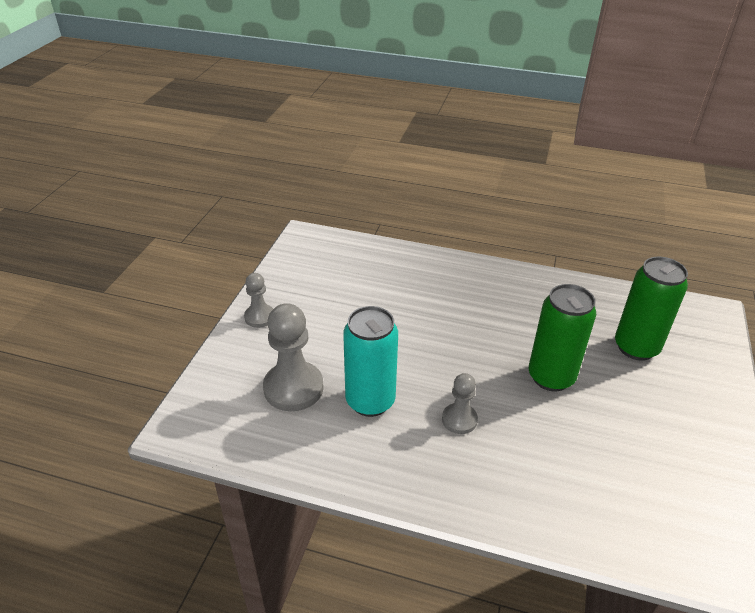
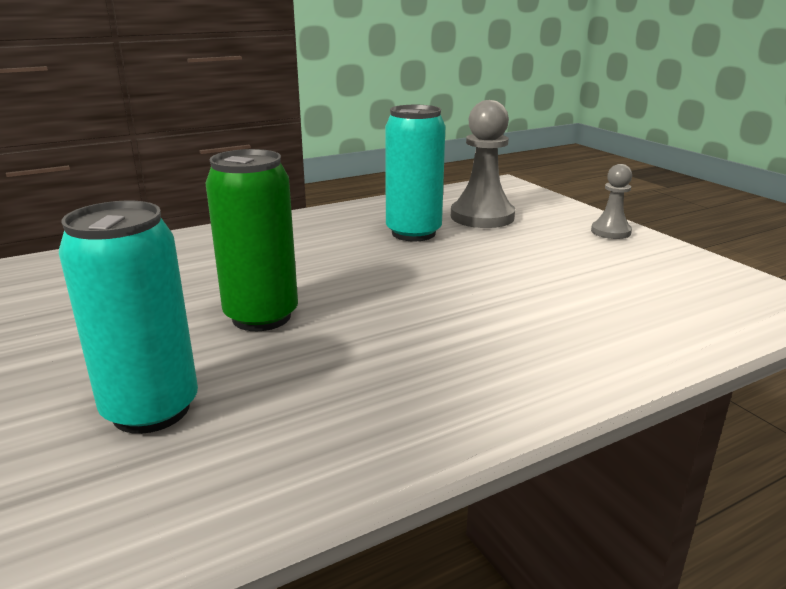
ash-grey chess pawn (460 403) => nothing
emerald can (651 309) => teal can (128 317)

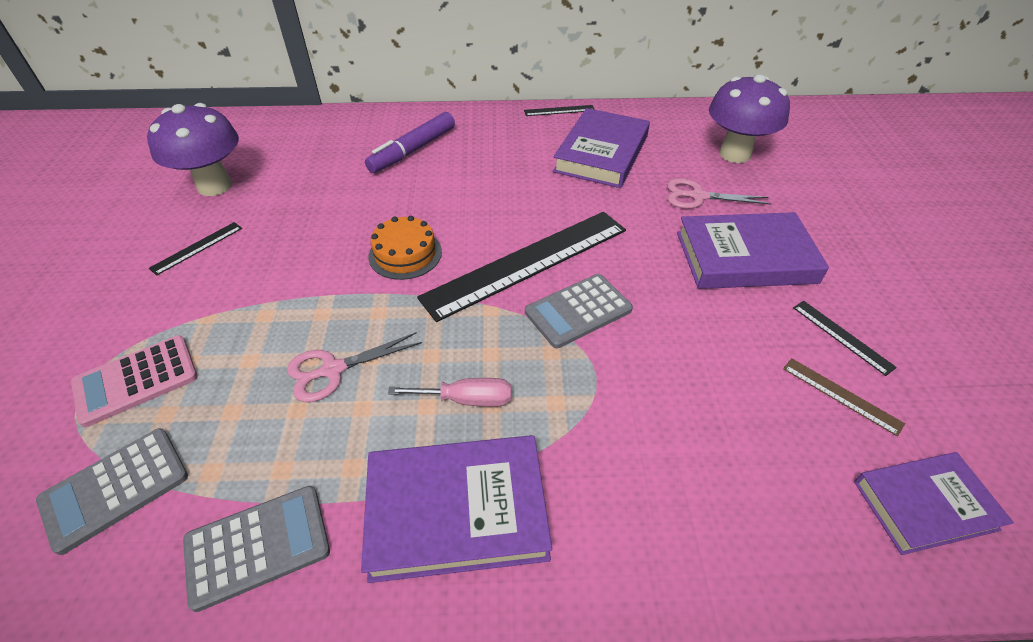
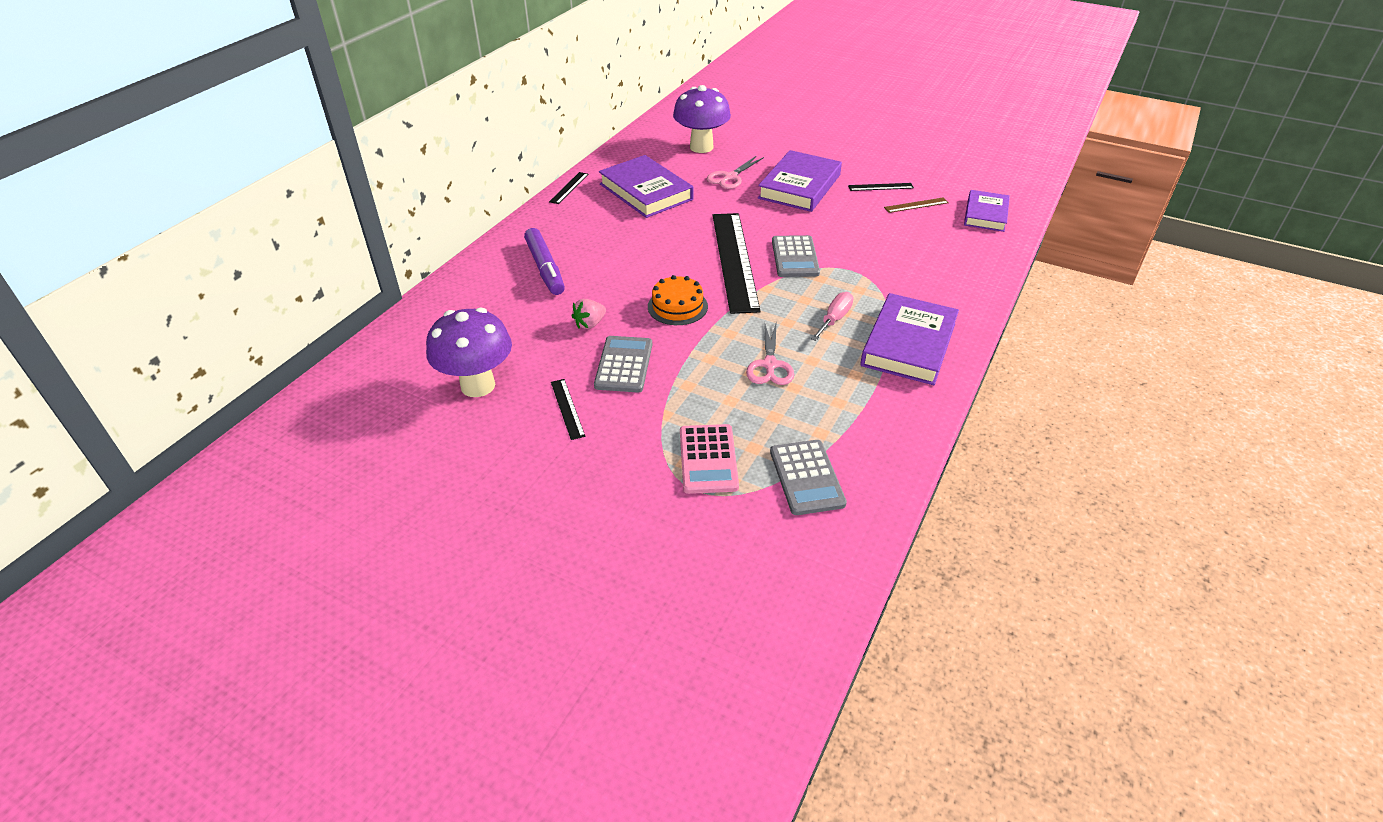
ash-grey pocket calculator (256 549) => ash-grey pocket calculator (623 364), relocated
nothing => pink toy strawberry (588 314)

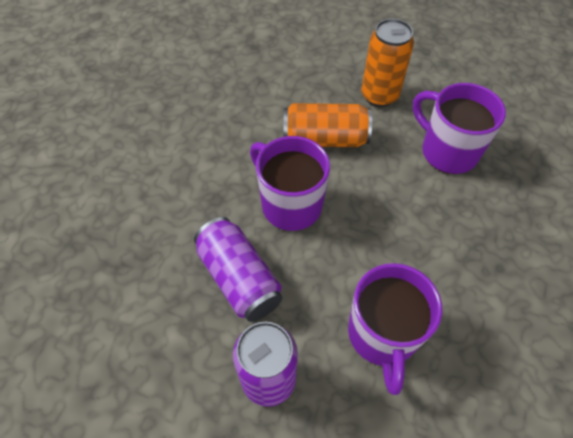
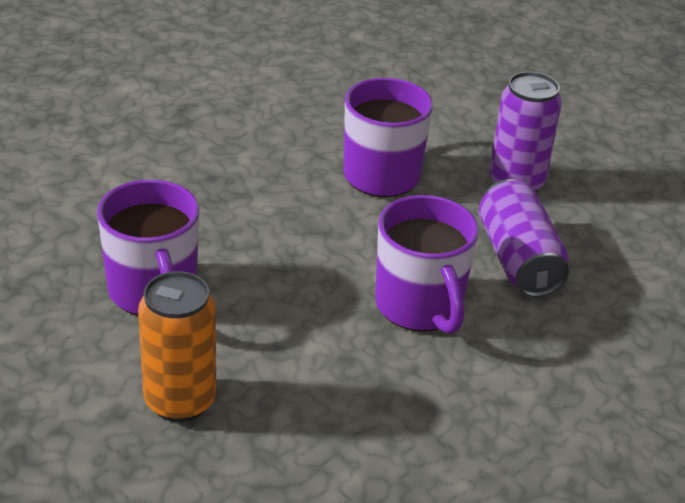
orange can (328 125) => nothing

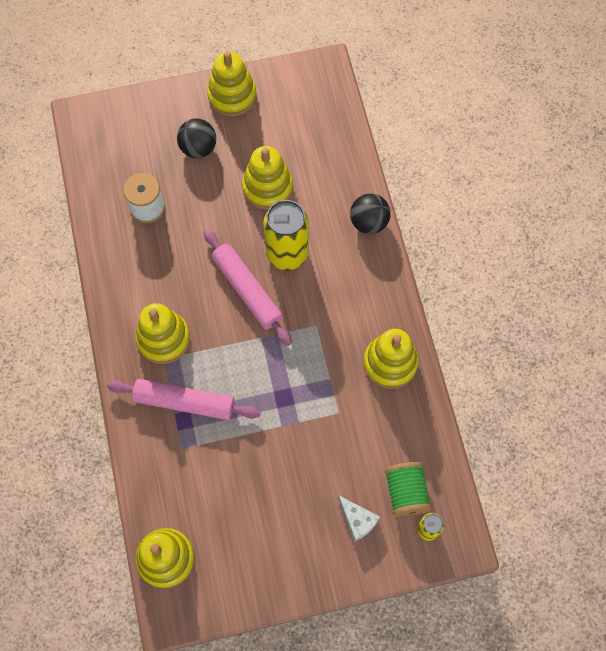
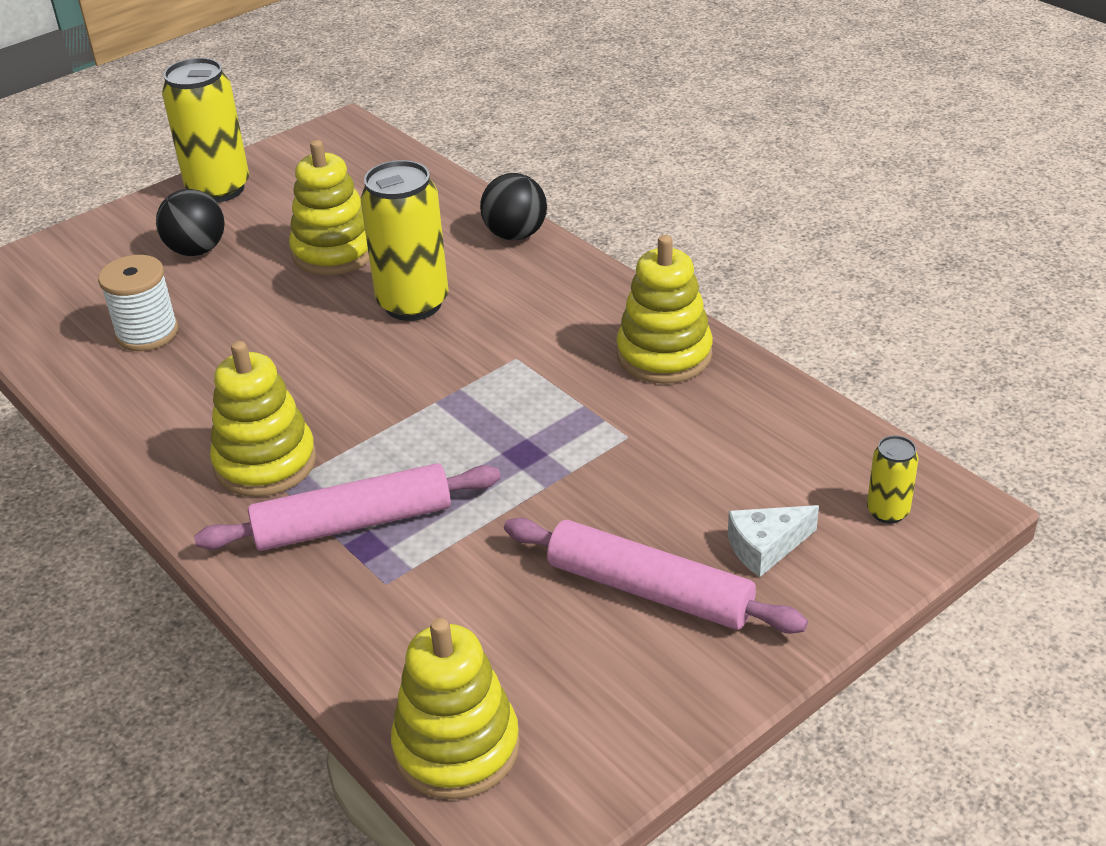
pink rolling pin (247 287) => pink rolling pin (656 576), relocated
bright yellow stacking toy (231 83) => bright yellow can (205 130)
pure white cheese (359 519) => pure white cheese (773 541), 135 degrees clockwise
emerald reel of thread (408 489) => nothing

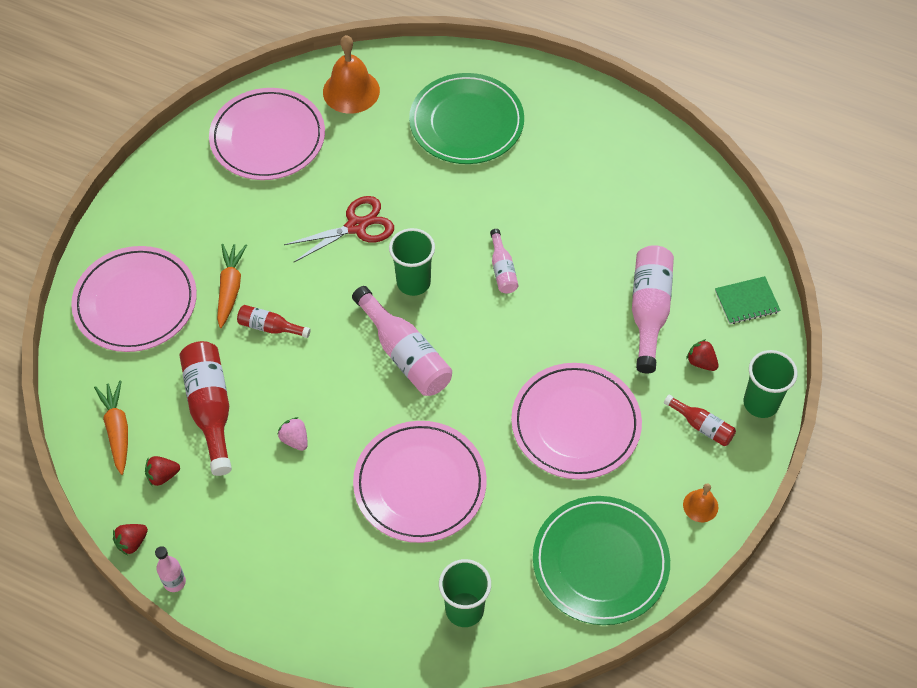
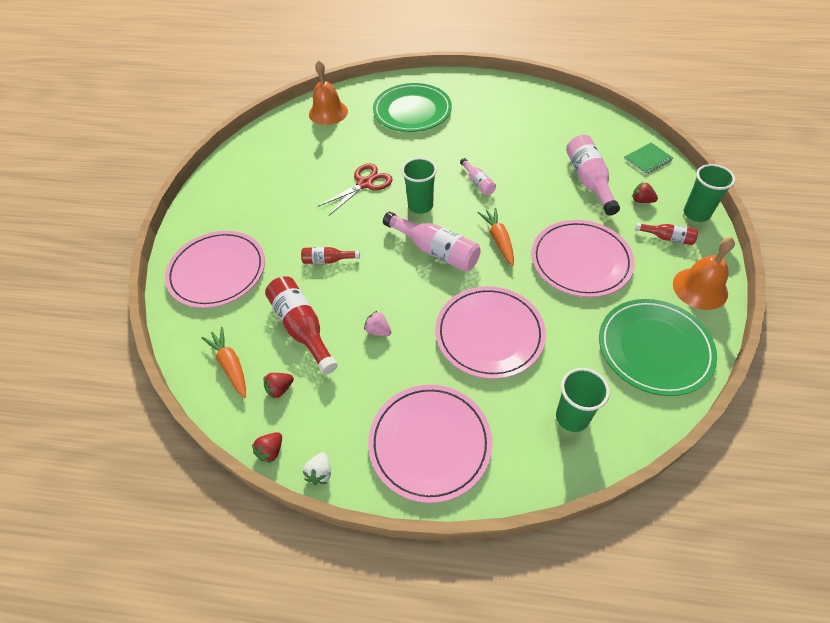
pink drink bottle (170 569) => pure white toy strawberry (317 468)
pink plate (267 134) => pink plate (430 444), relocated
orange carrot (232 286) => orange carrot (496 237), relocated
orange bell (700 502) => orange bell (704 273), x1.91

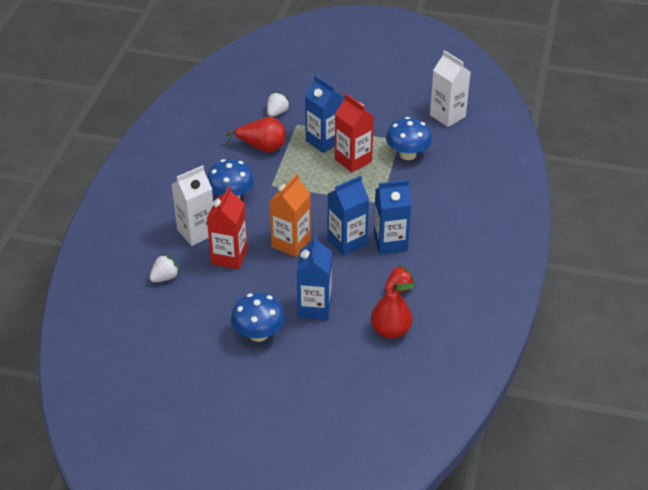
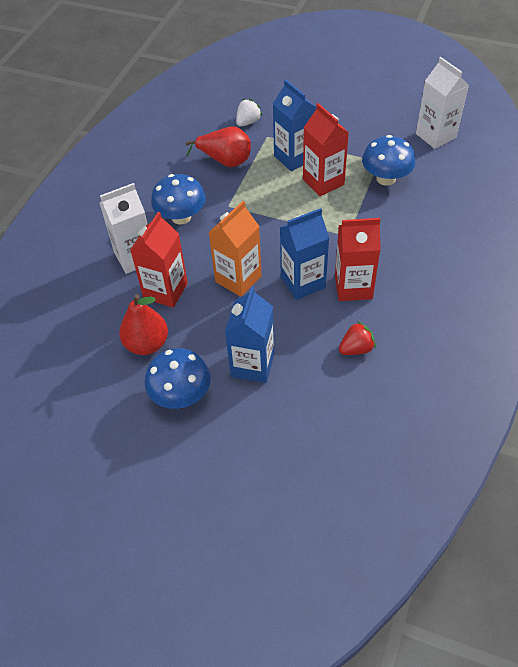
pure white toy strawberry (164 268) => nothing
red pear (392 310) => red pear (143 324), relocated
cobalt juice carton (392 217) => red juice carton (358 259)

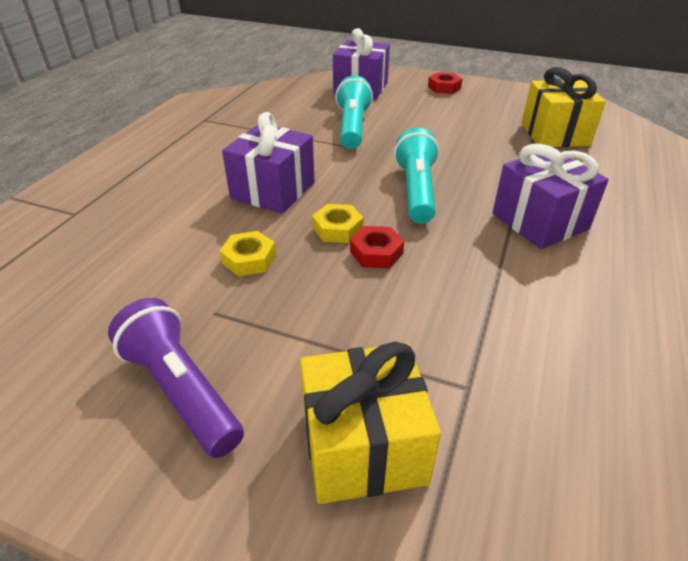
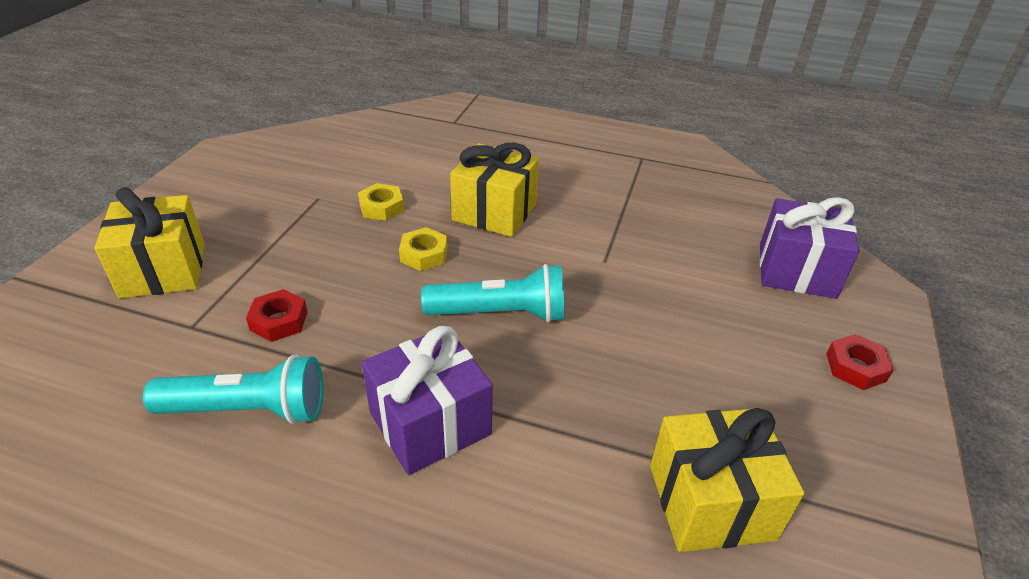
purple pocket torch (176 378) => nothing
purple gift (268 163) => bright yellow gift (494 190)
teal pocket torch (354 112) => teal pocket torch (233 389), relocated
red hexagon nut (377 247) => red hexagon nut (277 315), relocated

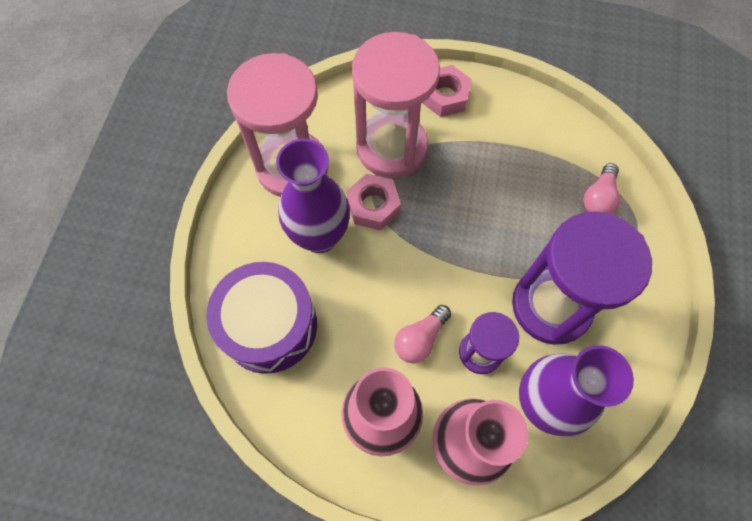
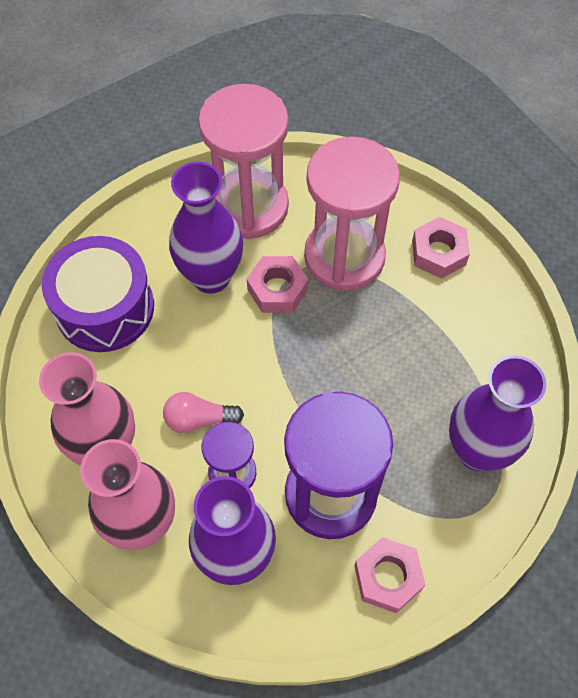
pink lightbulb (601 188) => purple tall vase (497 413)
nothing => pink hexagon nut (390 575)

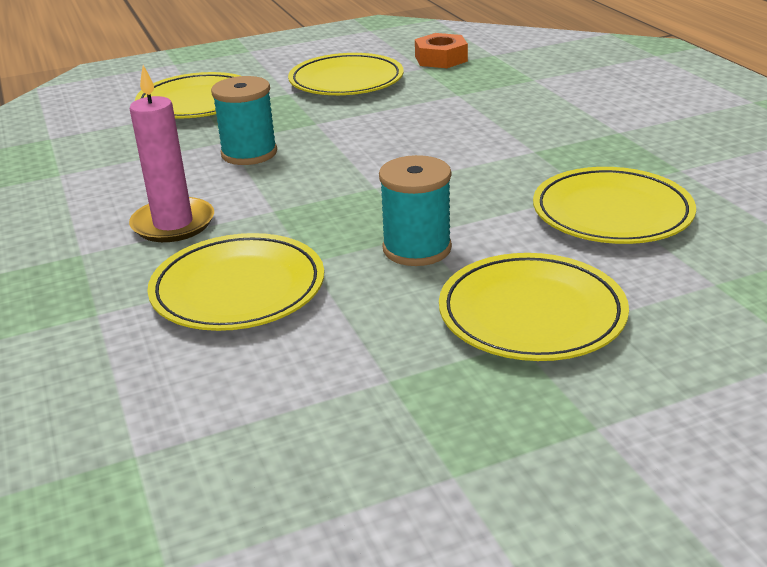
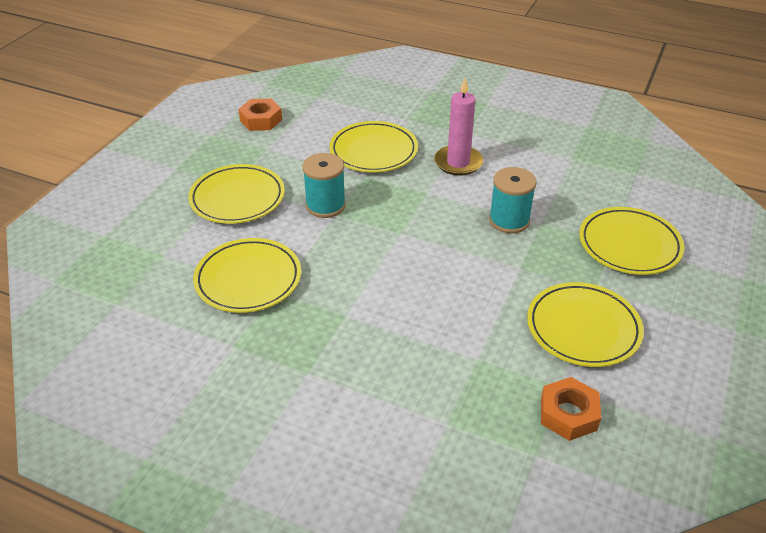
nothing => orange hexagon nut (260 115)

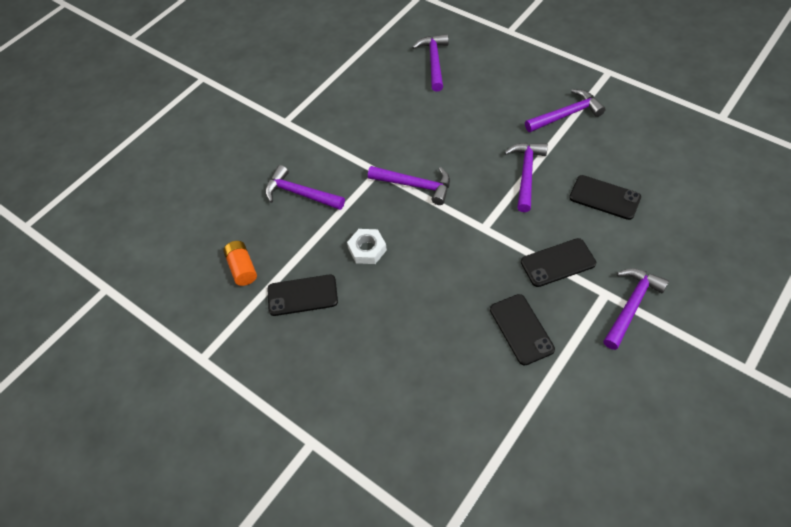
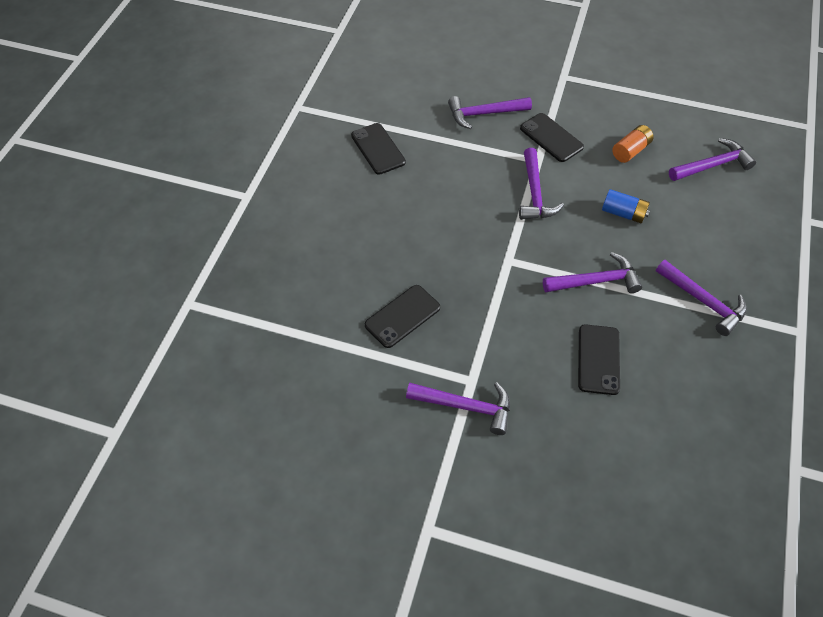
orange power cell (240 263) => orange power cell (633 144), relocated
purple hammer (305 187) => purple hammer (490 112), 105 degrees counterclockwise
pure white hexagon nut (367 246) => nothing
jet-black smartphone (558 262) => jet-black smartphone (552 137), relocated
nothing => cobalt power cell (626 206)

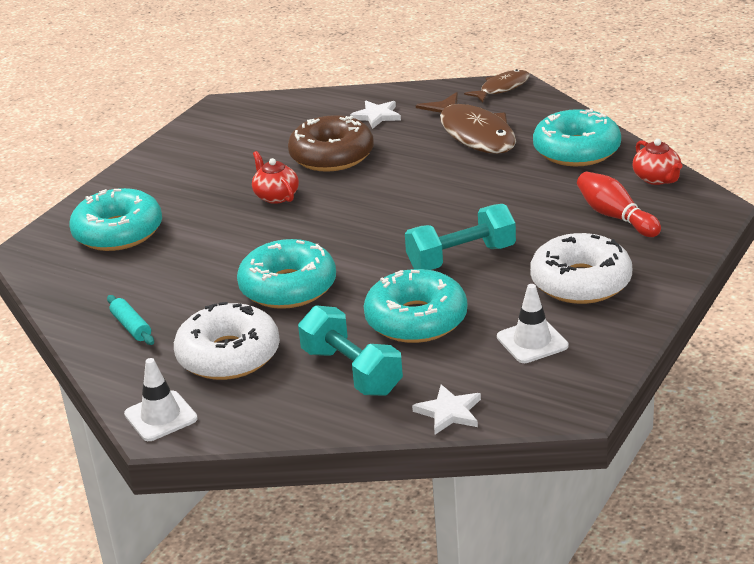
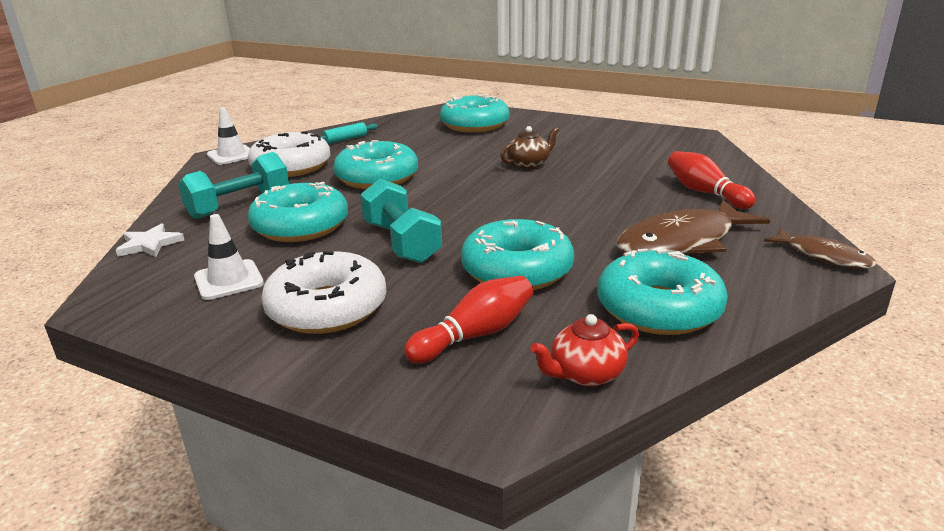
red china teapot (275 177) => dark brown china teapot (529 147)
dark brown donut (331 143) => nothing
pure white five-pointed star (375 115) => red bowling pin (712 180)
nothing => teal donut (517 254)

